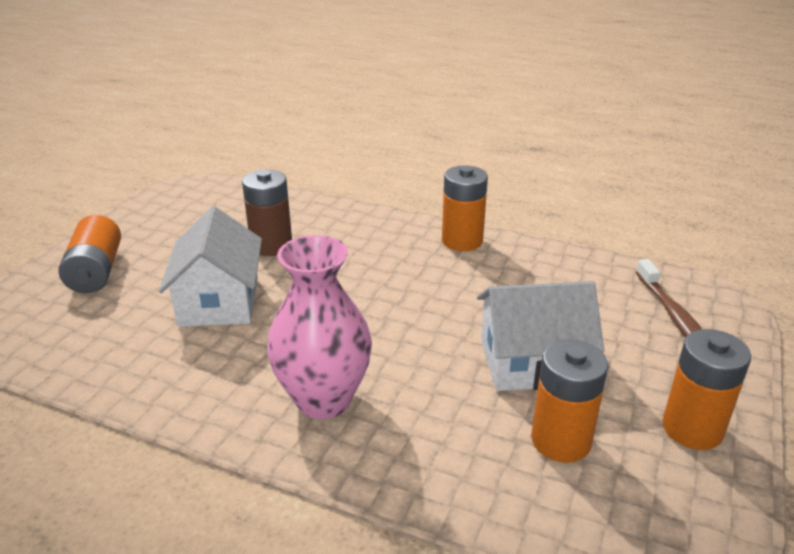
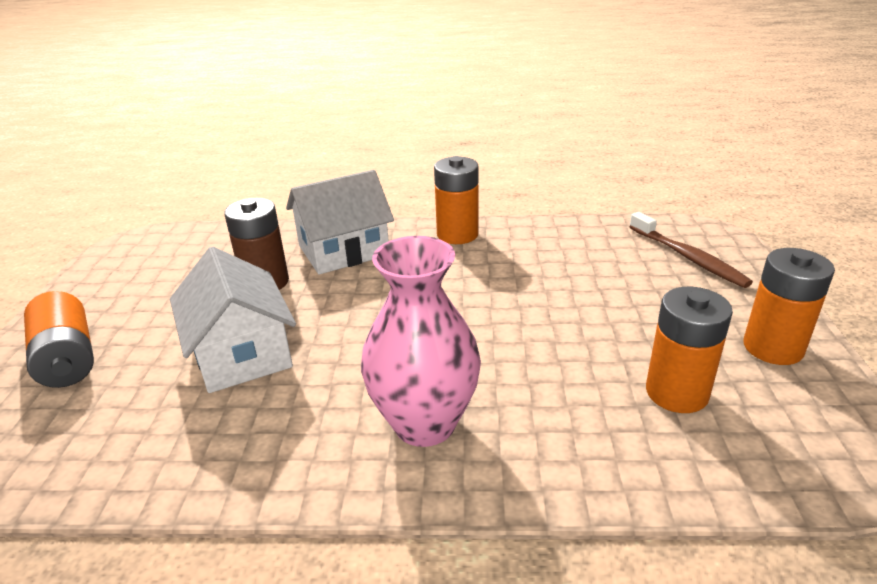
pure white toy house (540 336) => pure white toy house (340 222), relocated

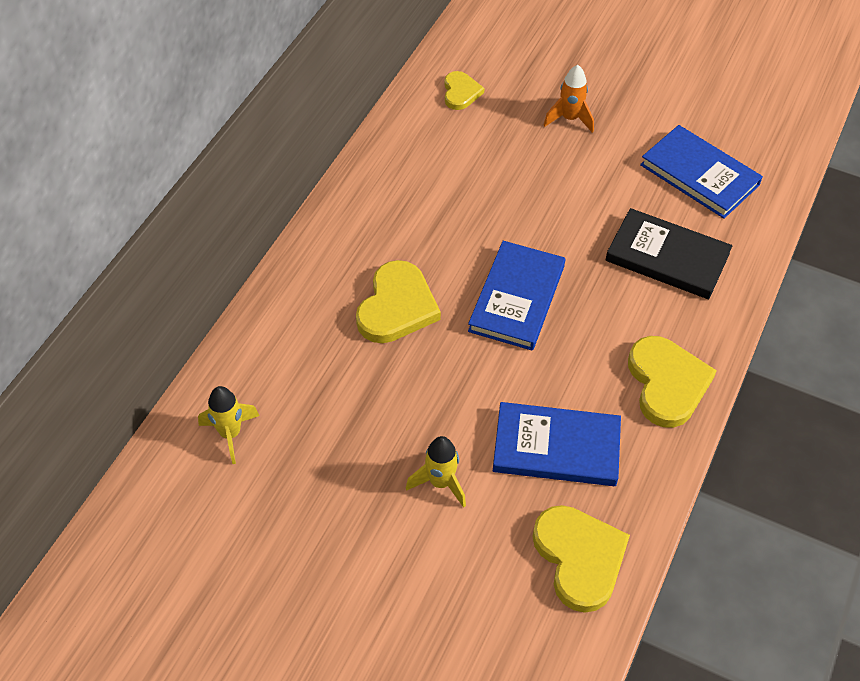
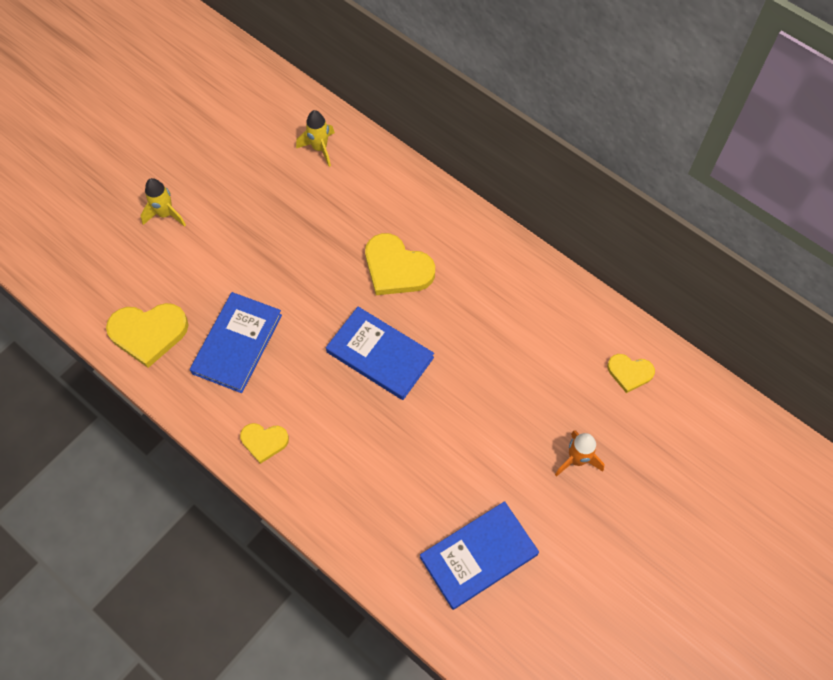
bright yellow rocket (436 472) => bright yellow rocket (163 202), relocated
jet-black book (668 253) => nothing
bright yellow heart (672 382) => bright yellow heart (264 443), x0.58

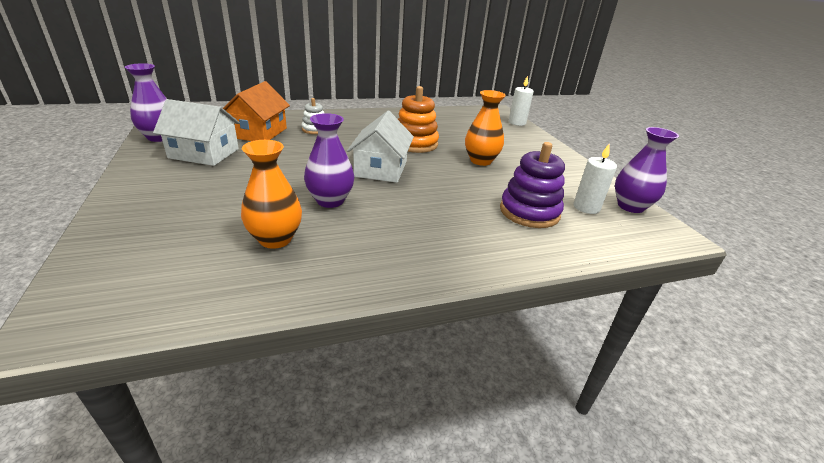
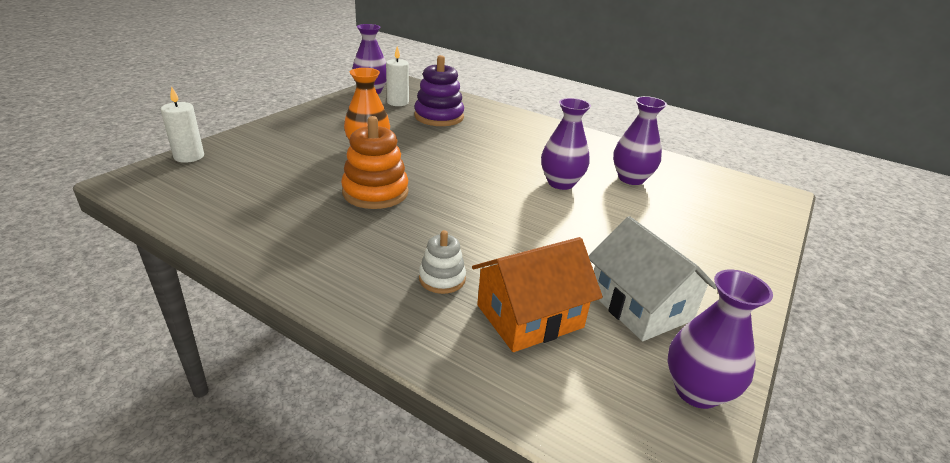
orange tall vase (271 194) => purple tall vase (640 140)
pure white toy house (380 147) => nothing

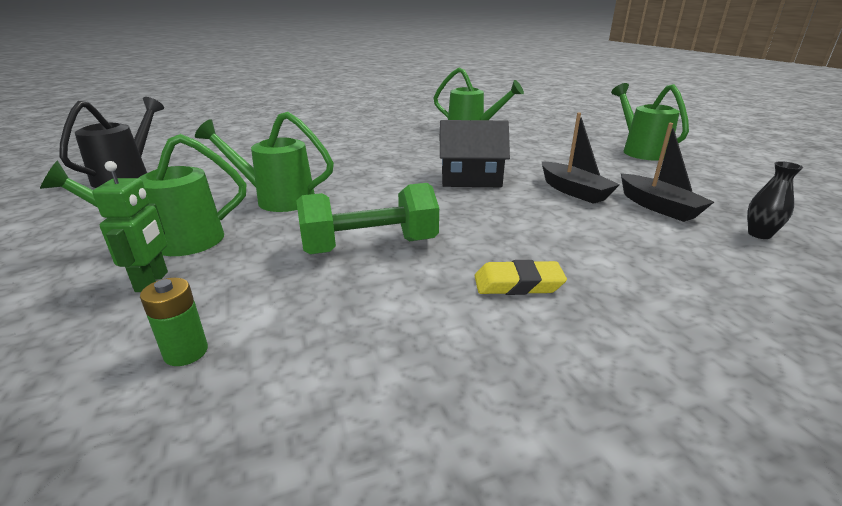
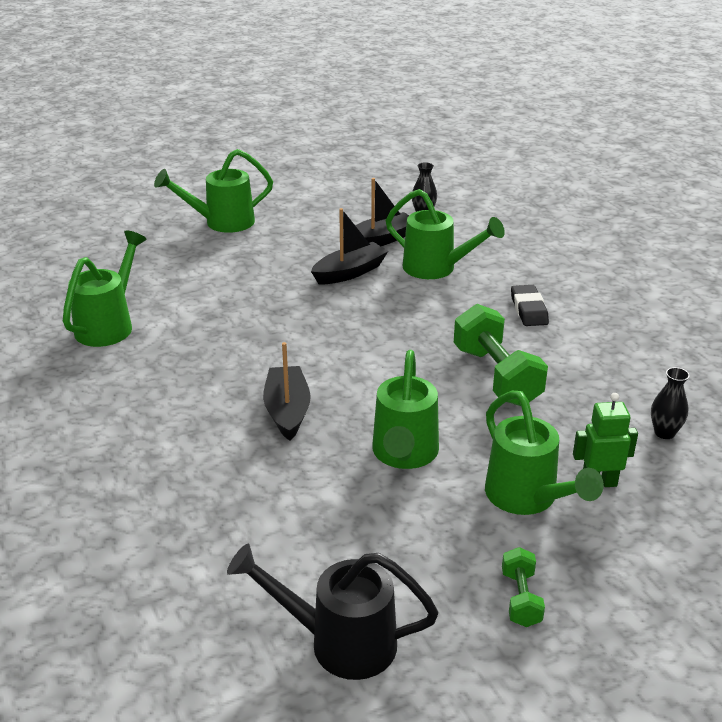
emerald power cell (174 322) => jet-black tall vase (670 403)
jet-black toy house (474 153) => nothing
bright yellow eraser (520 277) => jet-black eraser (530 305)
nothing => jet-black boat (287 391)
nothing => emerald watering pot (445 234)
nothing => emerald dumbbell (523 587)

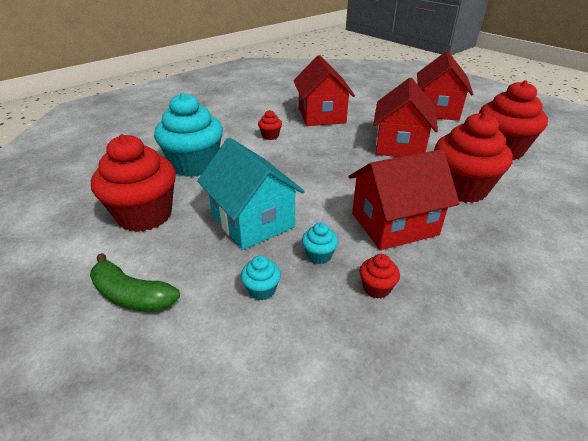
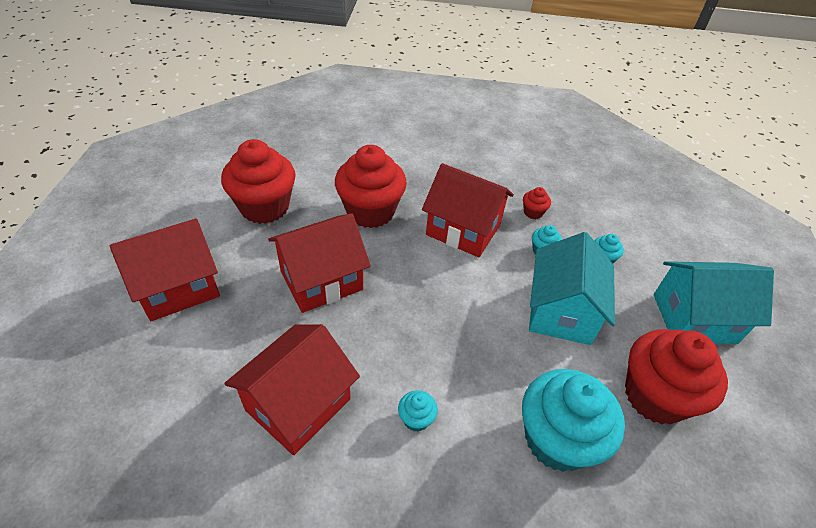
emerald banana (135 282) => teal toy house (714 302)
red cupcake (270 125) => teal cupcake (418 411)

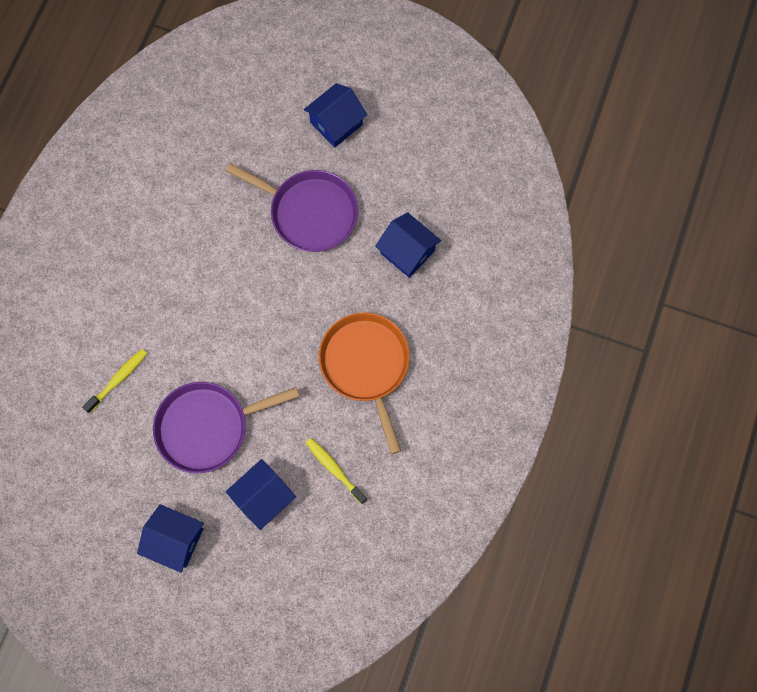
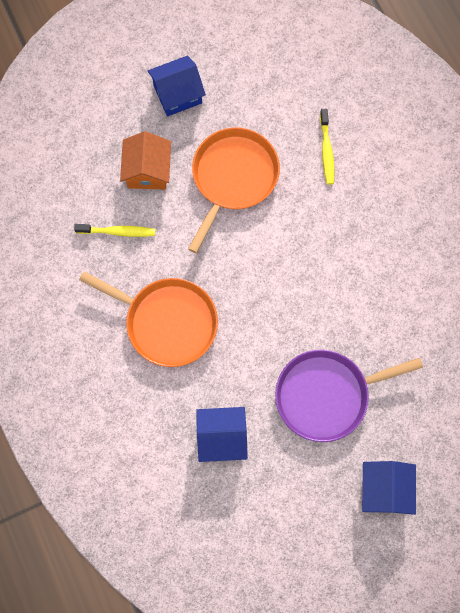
purple pan (226 427) => orange pan (234 190)
cobalt toy house (261 494) => orange toy house (145 160)

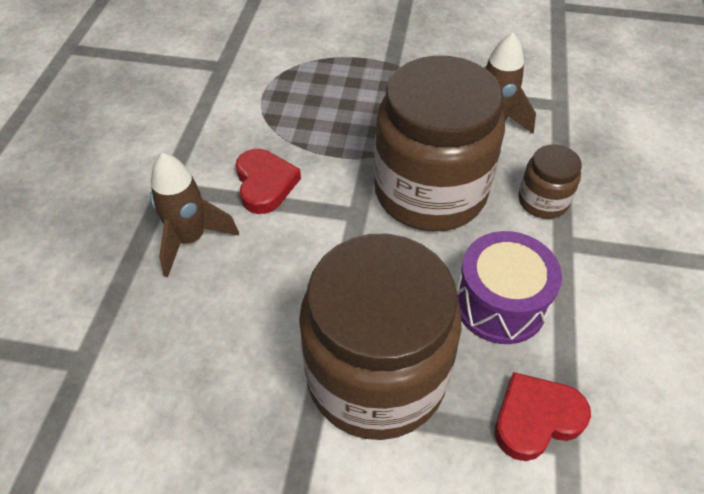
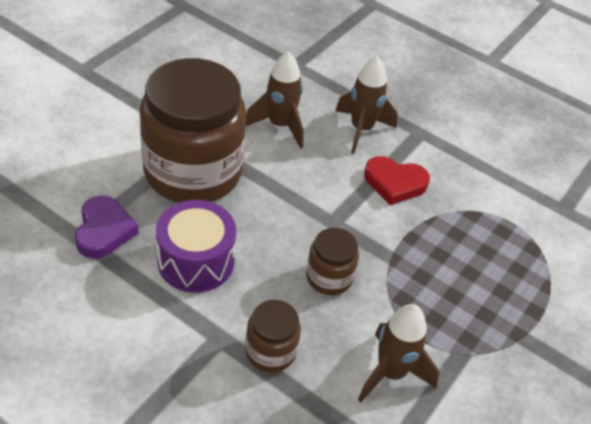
dark brown jam jar (439 143) => dark brown jam jar (332 261), x0.44
red heart (543 416) => purple heart (107 227)
nothing => dark brown rocket (274 100)

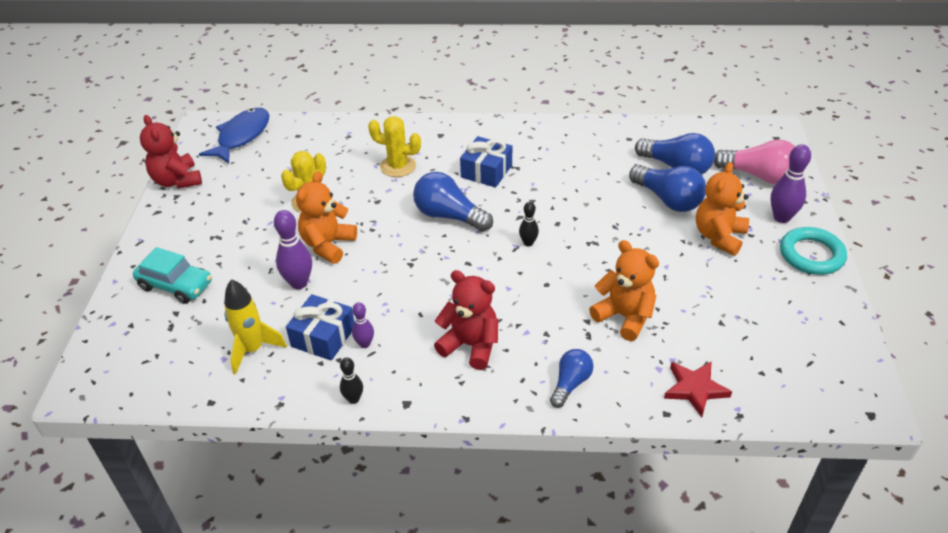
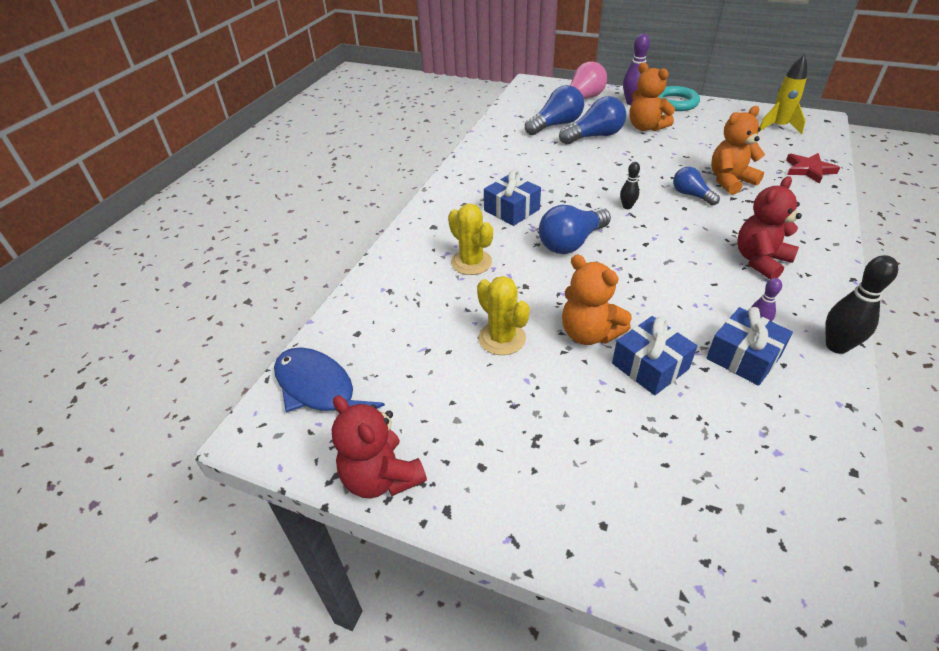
teal automobile (172 275) => nothing
red stuffed bear (171 152) => red stuffed bear (379 446), 60 degrees clockwise
bright yellow rocket (255 327) => bright yellow rocket (783 94), relocated
purple bowling pin (293 249) => cobalt gift (654 355)
jet-black bowling pin (351 380) => jet-black bowling pin (861 304), x1.72
bright yellow prickly plant (394 146) => bright yellow prickly plant (470 239), 75 degrees counterclockwise
cobalt lightbulb (572 378) => cobalt lightbulb (696 186), relocated

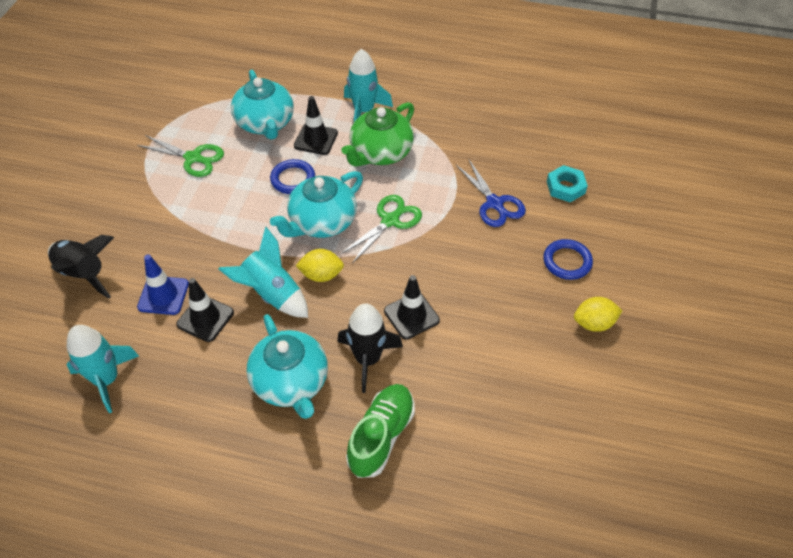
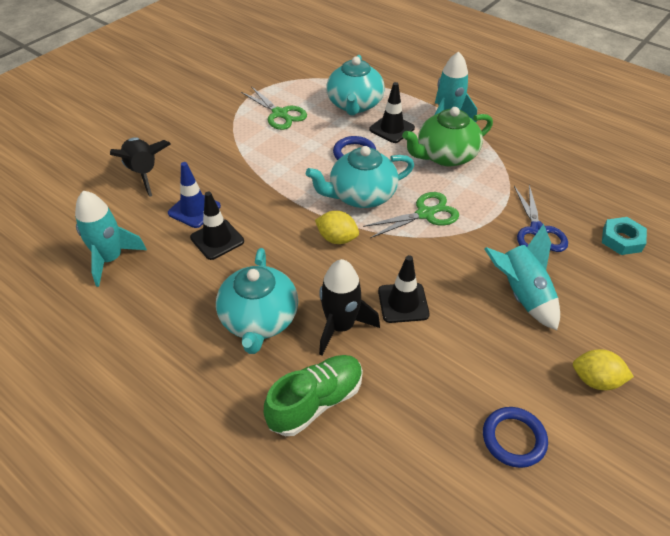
teal rocket (263 272) => teal rocket (522 277), relocated
cobalt ring (568 259) => cobalt ring (515 437), relocated

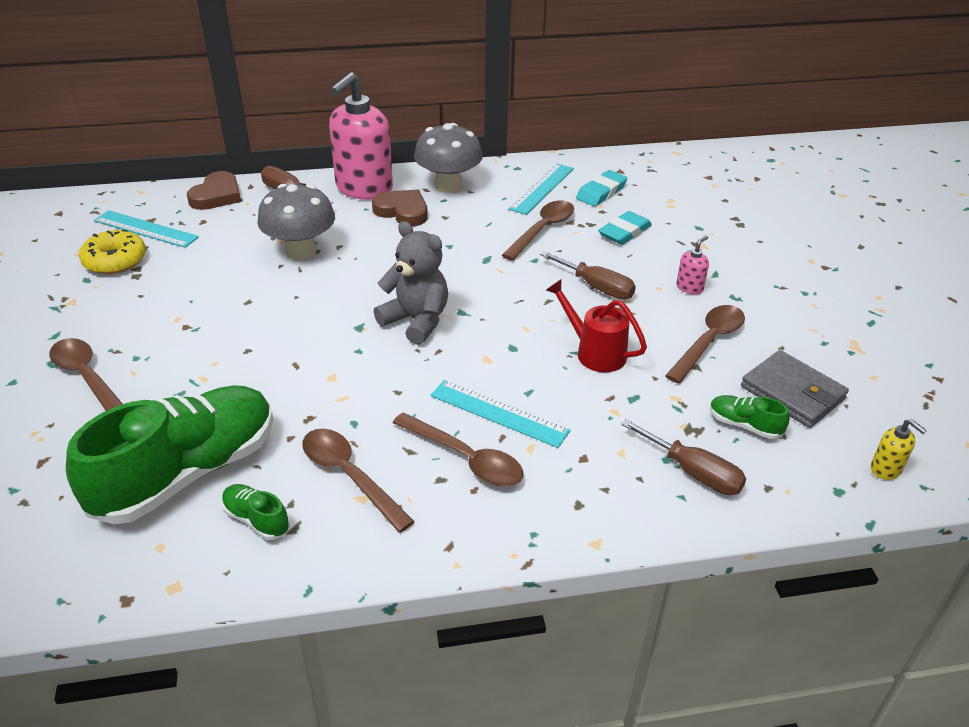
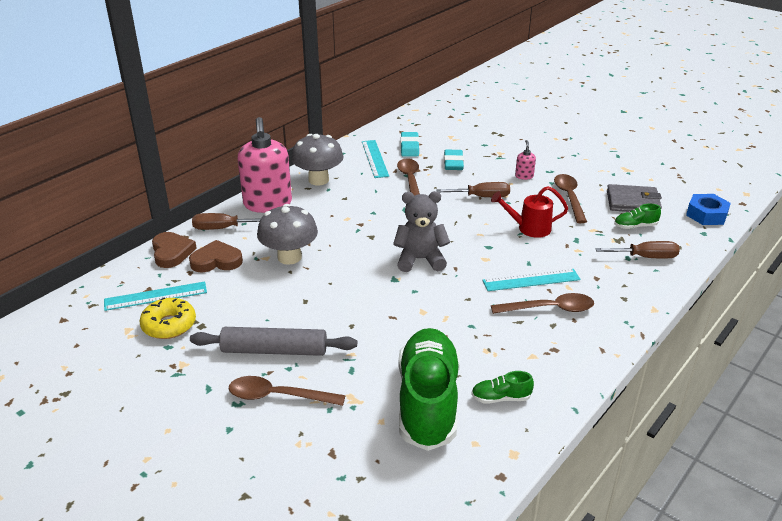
dark brown teaspoon (358 481) => nothing
dark brown heart (400 208) => dark brown heart (216 256), relocated
bright yellow soap dispenser (899 449) => cobalt hexagon nut (708 209)
nothing => ash-grey rolling pin (273 341)

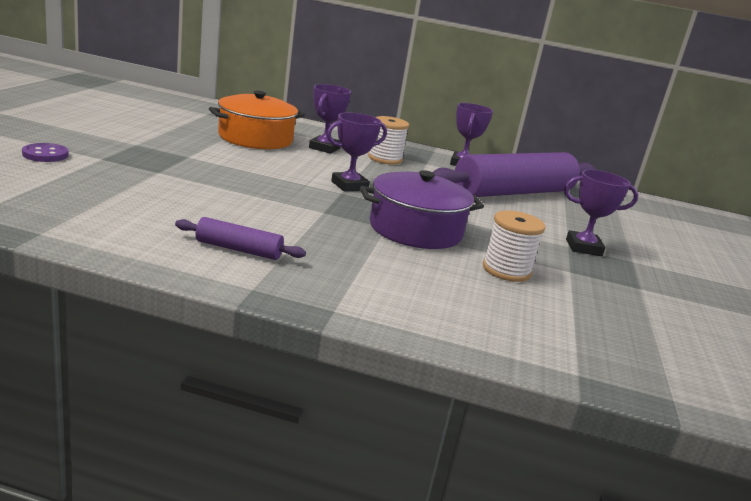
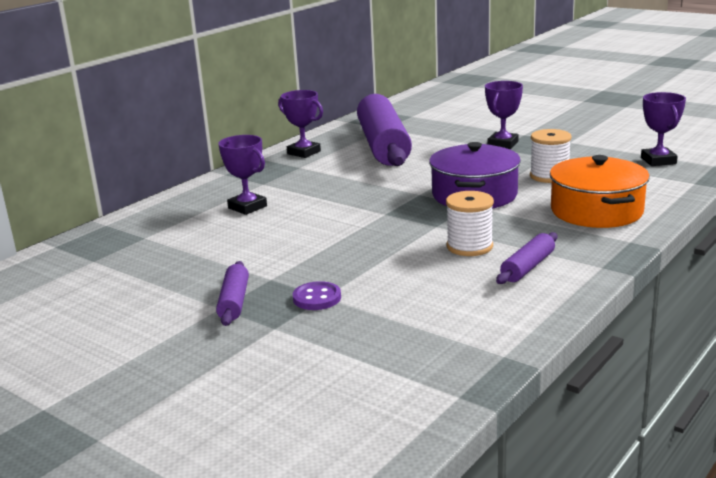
purple button (45 152) => purple button (317 295), relocated
orange cooking pot (257 120) => orange cooking pot (600 191), relocated
purple trophy (357 152) => purple trophy (663 129), relocated
pure white reel of thread (388 140) => pure white reel of thread (470 223), relocated
nothing => purple rolling pin (232 293)

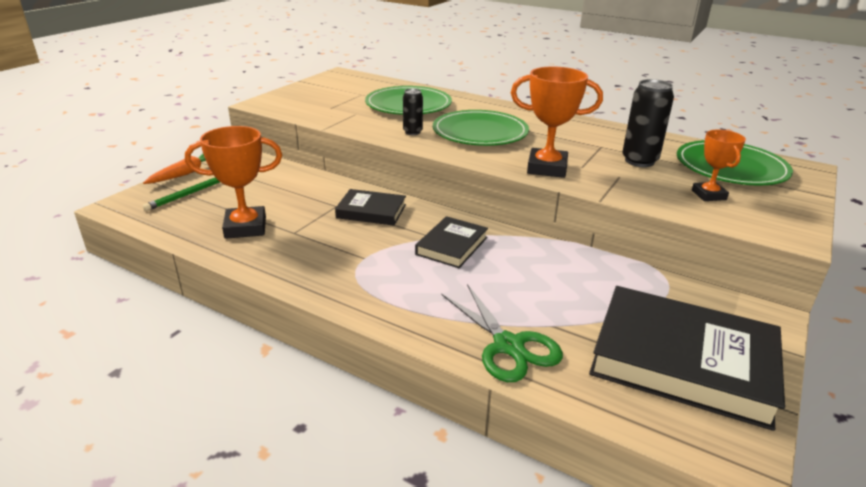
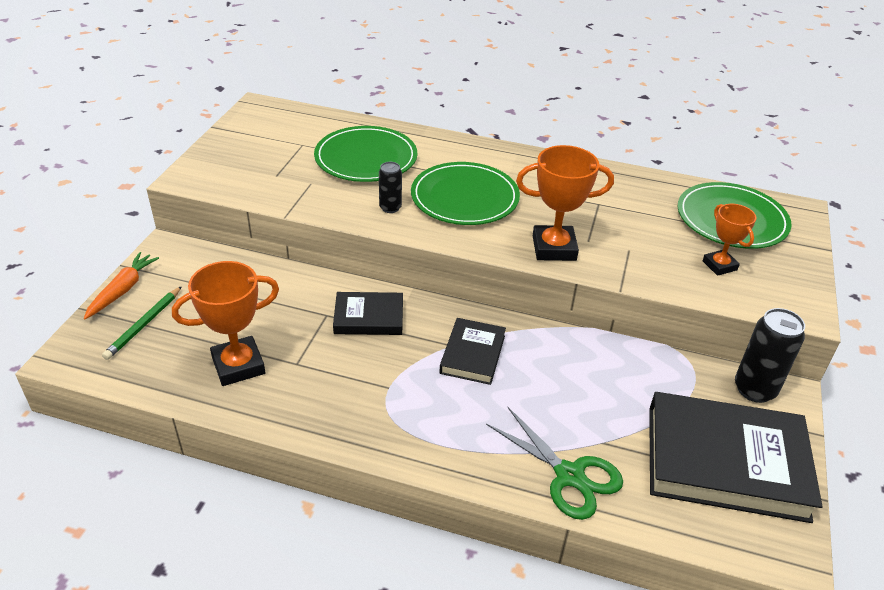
jet-black can (648 123) => jet-black can (770 355), relocated

